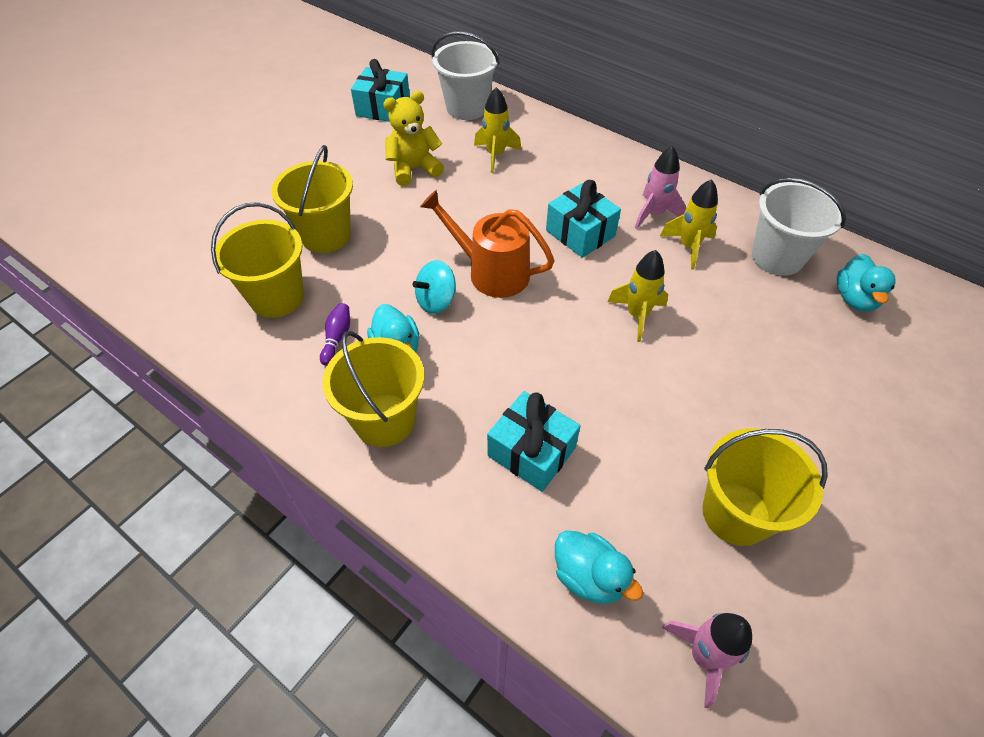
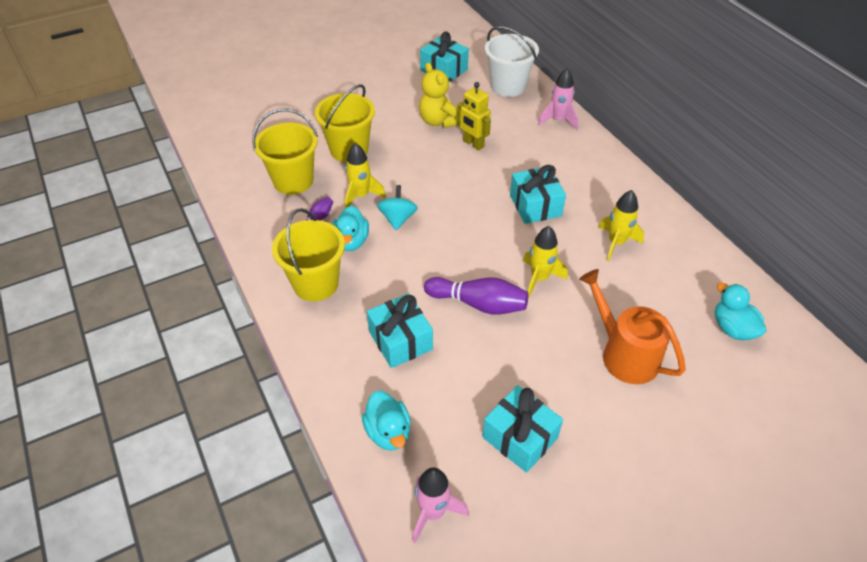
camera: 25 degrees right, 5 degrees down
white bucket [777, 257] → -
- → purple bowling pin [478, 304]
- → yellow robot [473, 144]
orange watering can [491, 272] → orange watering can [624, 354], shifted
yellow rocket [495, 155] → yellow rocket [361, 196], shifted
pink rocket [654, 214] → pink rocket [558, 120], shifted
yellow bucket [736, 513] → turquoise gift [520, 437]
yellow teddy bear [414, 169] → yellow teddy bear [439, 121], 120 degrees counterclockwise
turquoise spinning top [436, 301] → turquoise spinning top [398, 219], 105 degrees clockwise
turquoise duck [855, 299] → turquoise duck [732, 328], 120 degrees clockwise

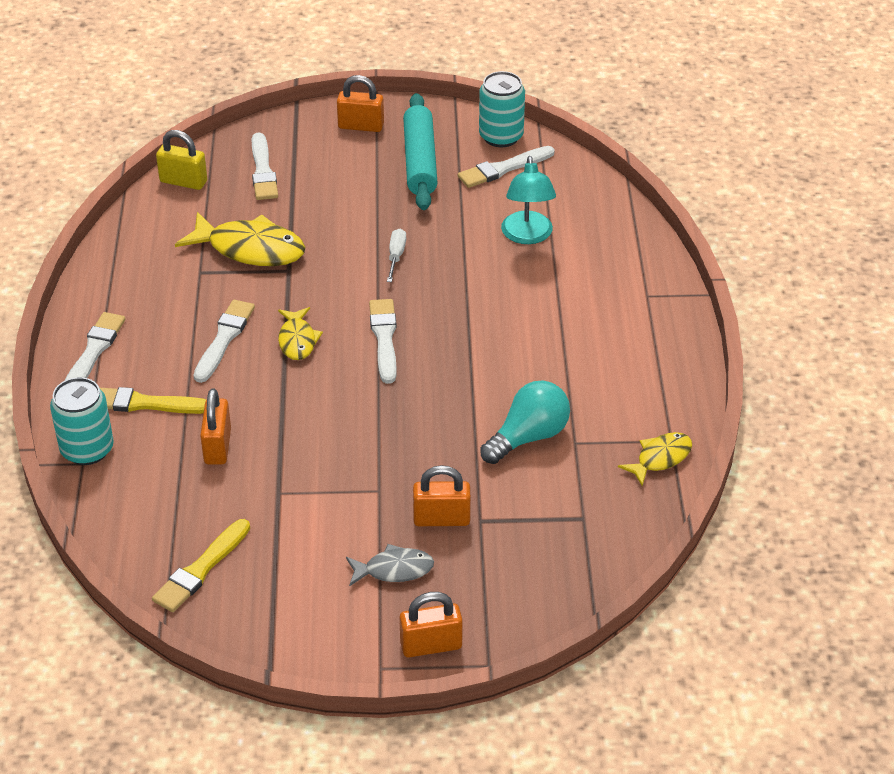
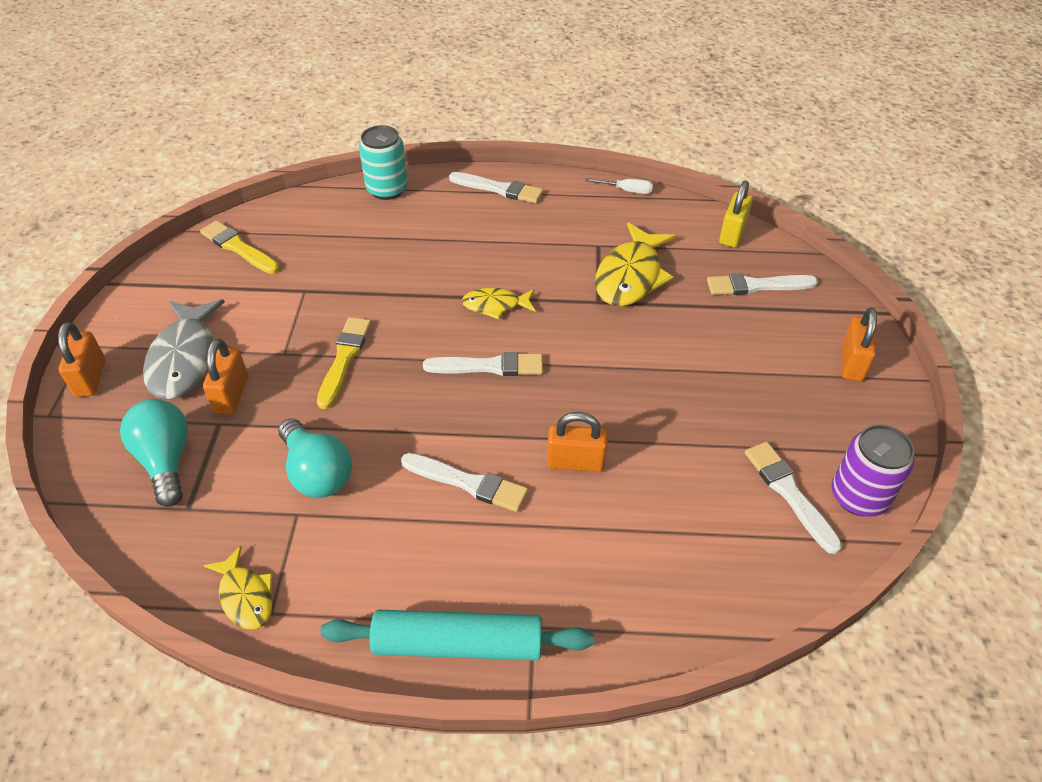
camera: 95 degrees right, 5 degrees up
turquoise lamp [527, 236] → -
- → turquoise light bulb [166, 460]
yellow brush [145, 403] → yellow brush [344, 359], shifted
white brush [224, 339] → white brush [467, 483], shifted
orange padlock [217, 446] → orange padlock [575, 462], shifted
white screwdriver [396, 256] → white screwdriver [626, 191], shifted
turquoise rolling pin [419, 161] → turquoise rolling pin [458, 643], shifted
turquoise can [501, 136] → purple can [858, 497]
grey fish [394, 570] → grey fish [186, 359], x1.76

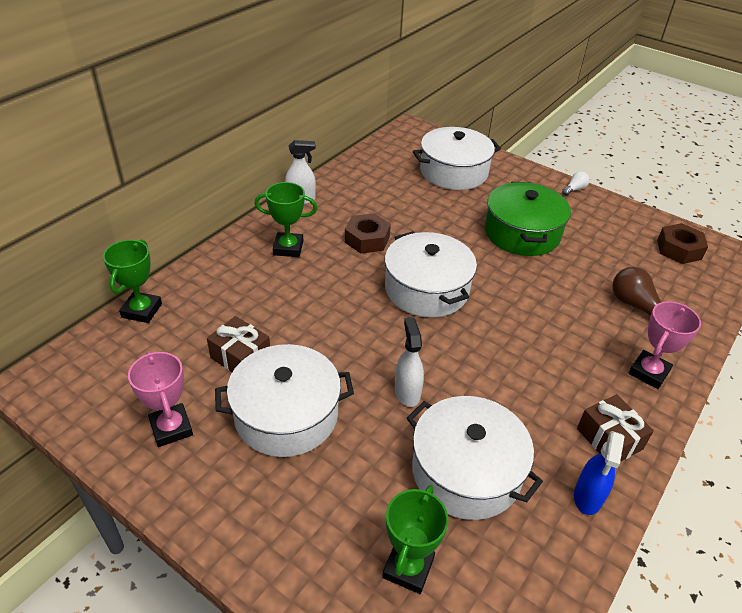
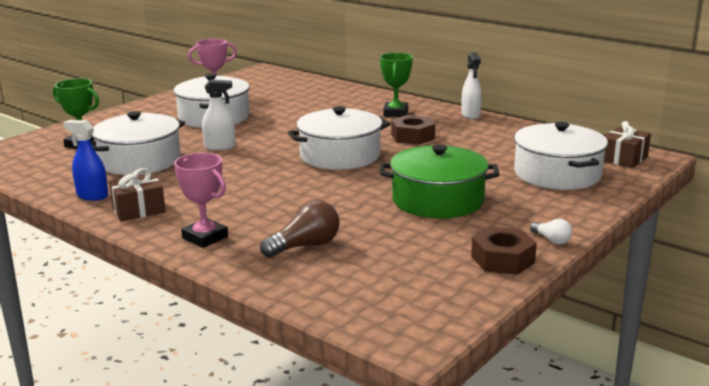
camera: 95 degrees right, 20 degrees down
green trophy [142, 310] → -
brown gift [240, 357] → brown gift [623, 158], shifted
brown nut [679, 249] → brown nut [502, 259], shifted

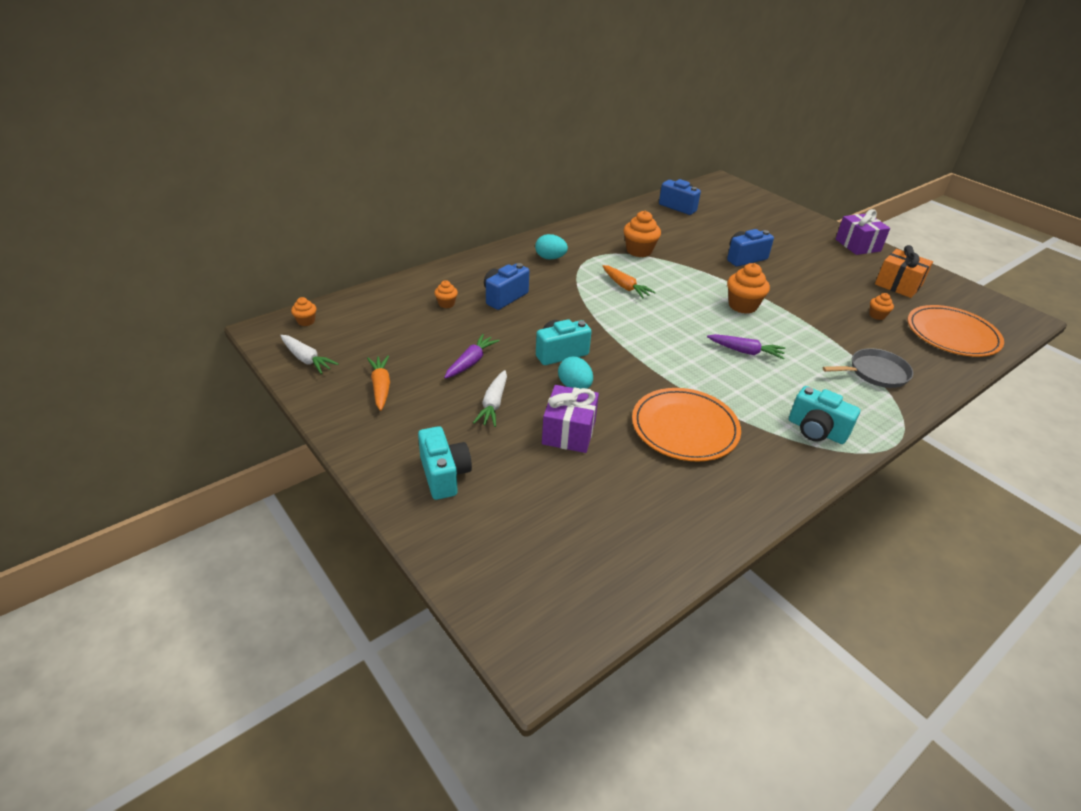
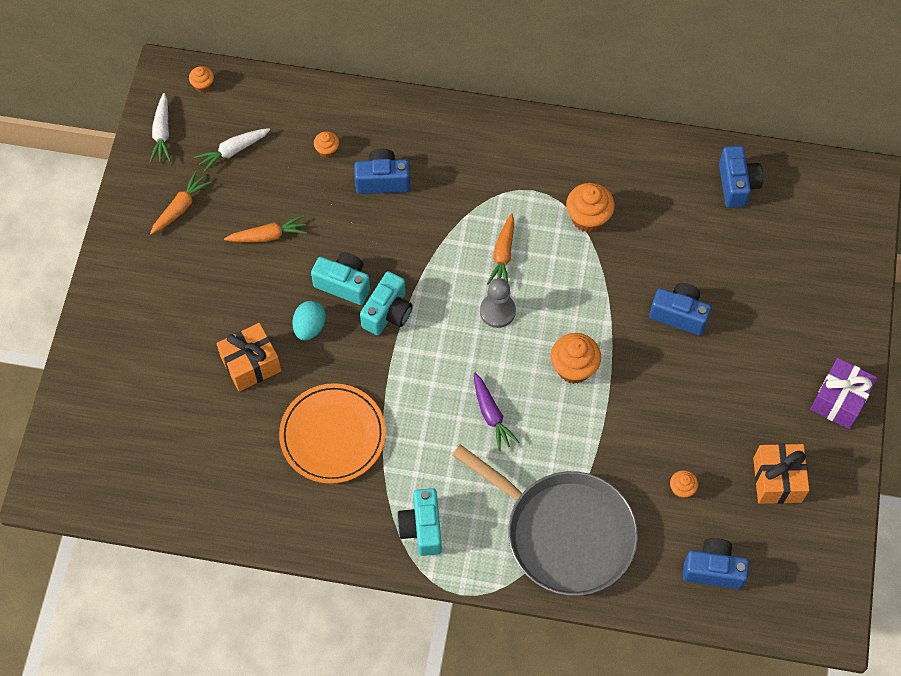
camera: 50 degrees right, 25 degrees up
turquoise egg [550, 258] → -
- → grey pawn [497, 311]
turquoise camera [444, 475] → turquoise camera [388, 313], shifted
white carrot [493, 404] → white carrot [233, 151], shifted
orange plate [952, 334] → blue camera [713, 569]
purple carrot [471, 362] → orange carrot [268, 236]
purple gift [569, 432] → orange gift [251, 364]
grey pan [875, 372] → grey pan [564, 533], x1.94

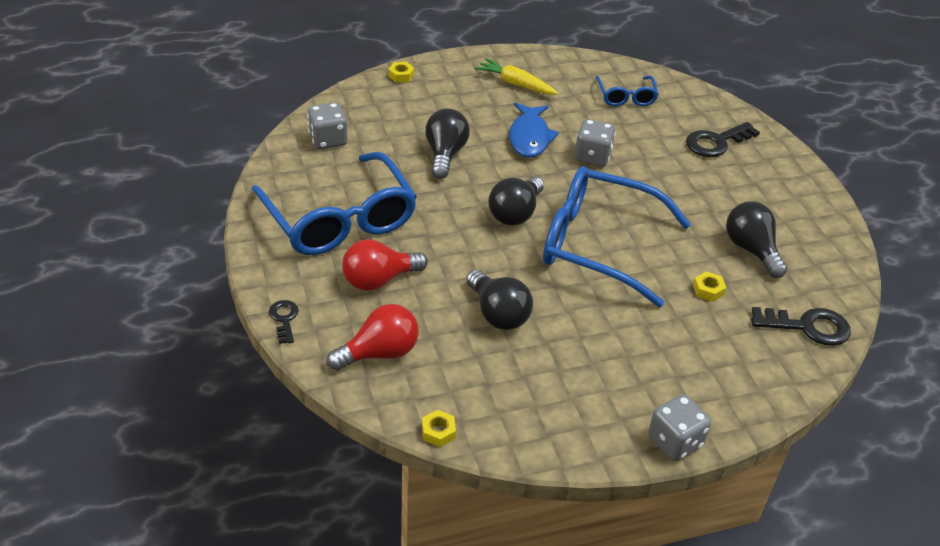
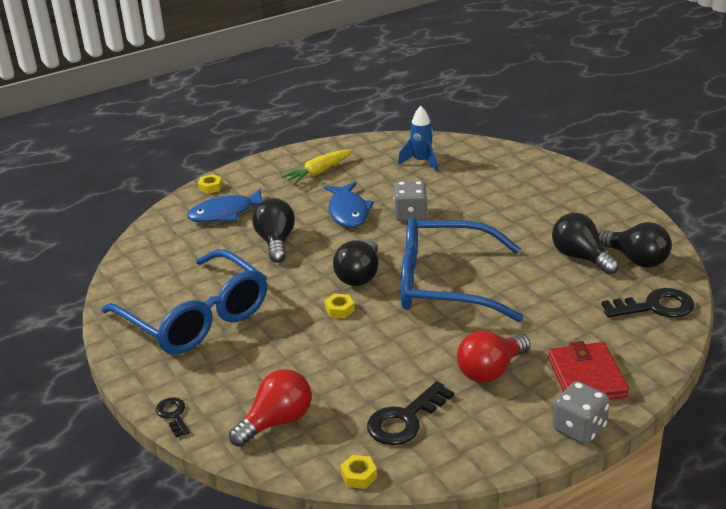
camera: 10 degrees left, 10 degrees down
grey dice [328, 140] → -
- → blue fish [225, 213]
- → red wallet [586, 377]
red light bulb [379, 280] → red light bulb [490, 371], shifted
black light bulb [498, 314] → black light bulb [636, 259], shifted
black key [716, 142] → black key [405, 419], shifted
yellow nut [708, 290] → yellow nut [340, 310], shifted
blue glasses [626, 97] → blue rocket [421, 162]
yellow carrot [515, 84] → yellow carrot [319, 172], 60 degrees counterclockwise

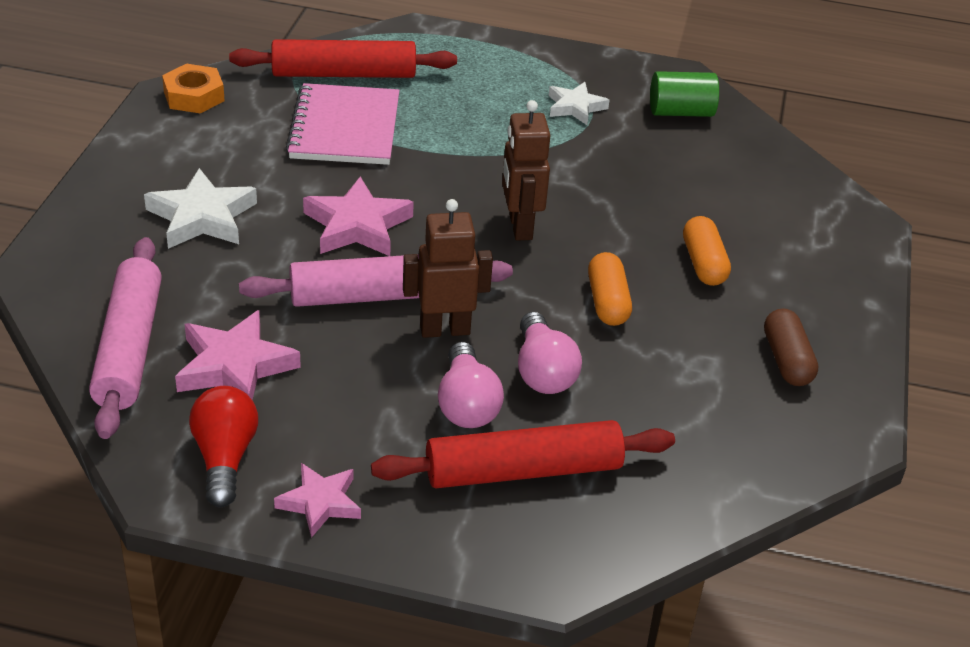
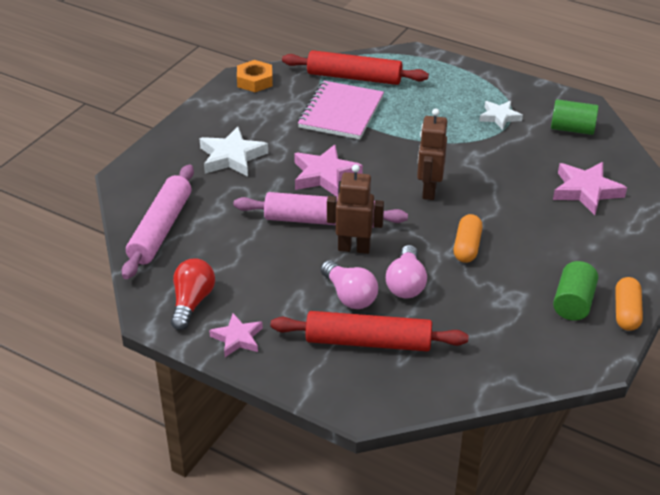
camera: 20 degrees right, 0 degrees up
pink star [235, 366] → pink star [586, 191], shifted
orange capsule [703, 263] → orange capsule [626, 312], shifted
brown capsule [786, 360] → green cylinder [573, 303]
pink light bulb [467, 404] → pink light bulb [349, 296], 45 degrees counterclockwise

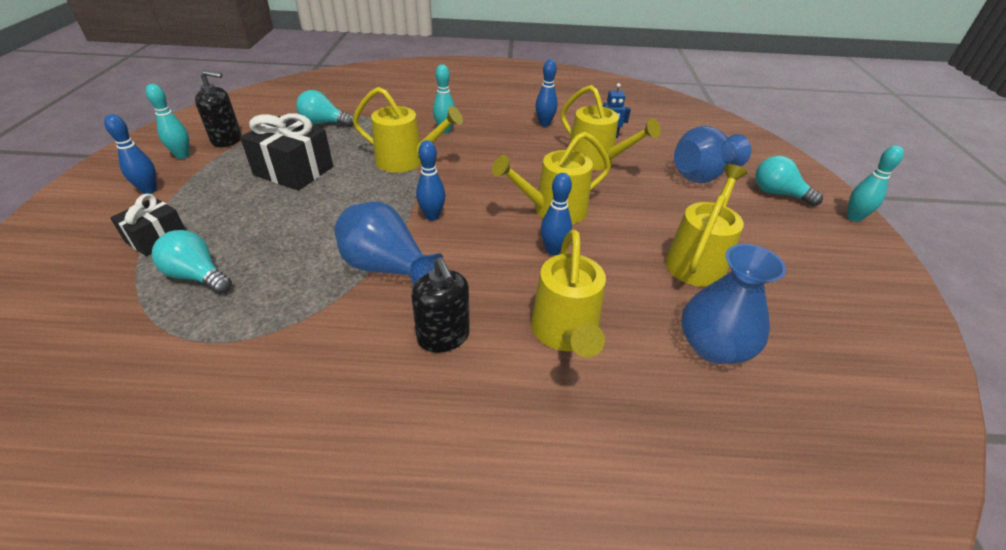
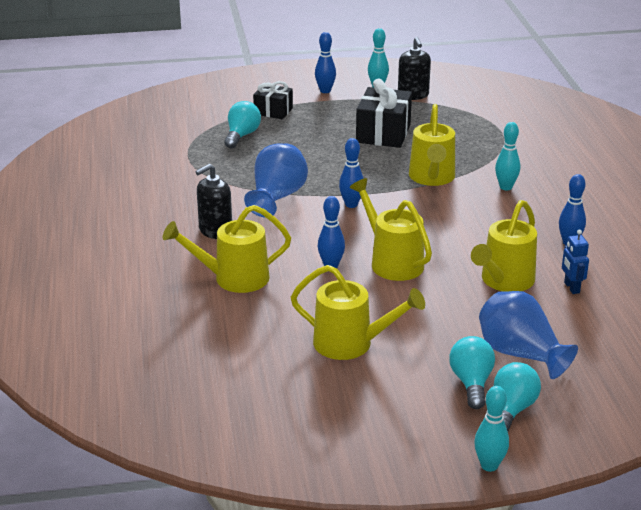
camera: 80 degrees right, 10 degrees down
blue vase [713, 346] → -
turquoise light bulb [324, 123] → turquoise light bulb [471, 383], shifted

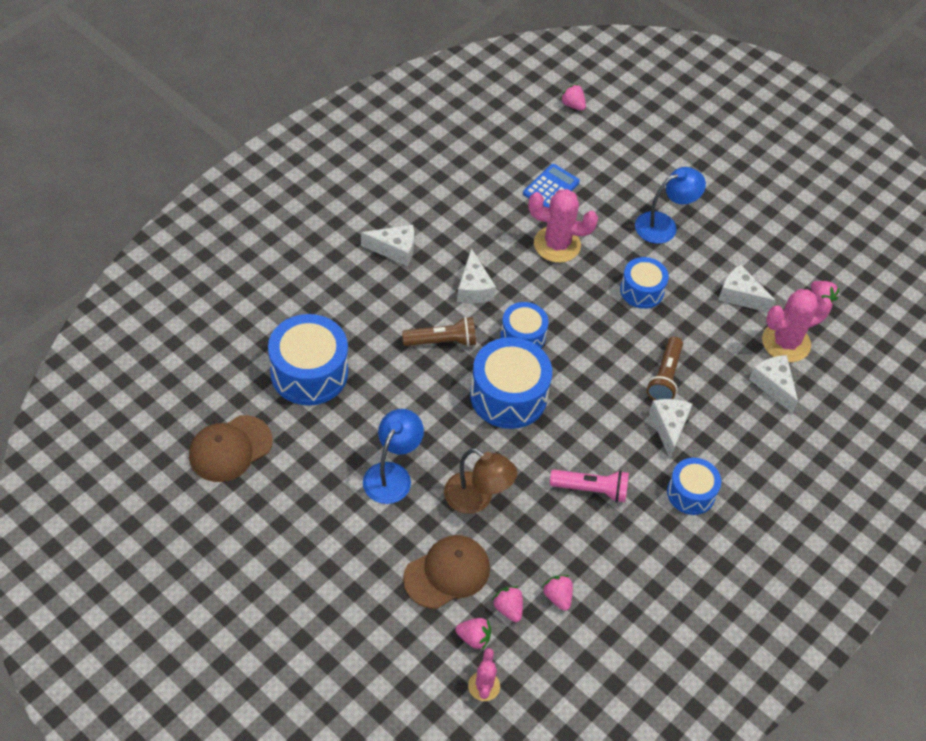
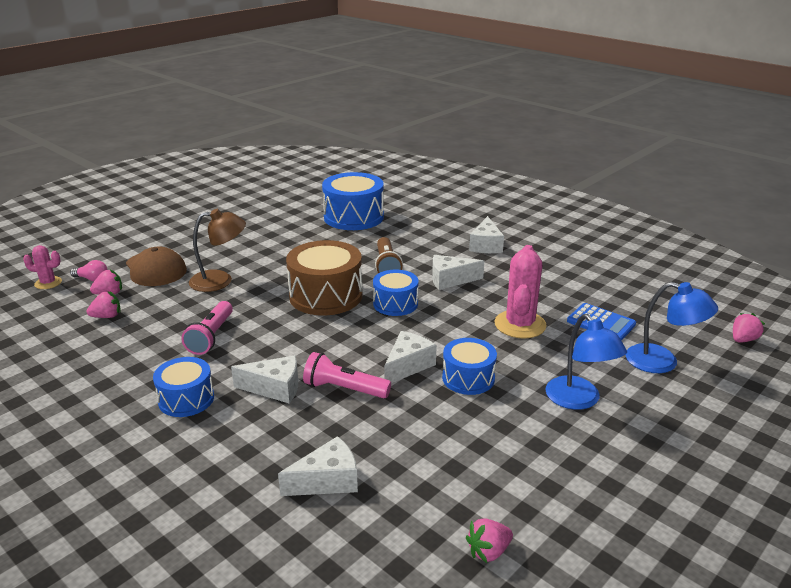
camera: 95 degrees right, 25 degrees down
brown cap [230, 449] → -
pink cactus [786, 342] → -
blue lamp [392, 474] → blue lamp [662, 362], shifted
white cheese [740, 296] → white cheese [408, 366], shifted
pink strawberry [474, 638] → pink light bulb [92, 279]
blue drum [508, 396] → brown drum [326, 296]
brown flashlight [665, 377] → pink flashlight [344, 389]
brown lamp [477, 499] → brown lamp [220, 281], 135 degrees counterclockwise

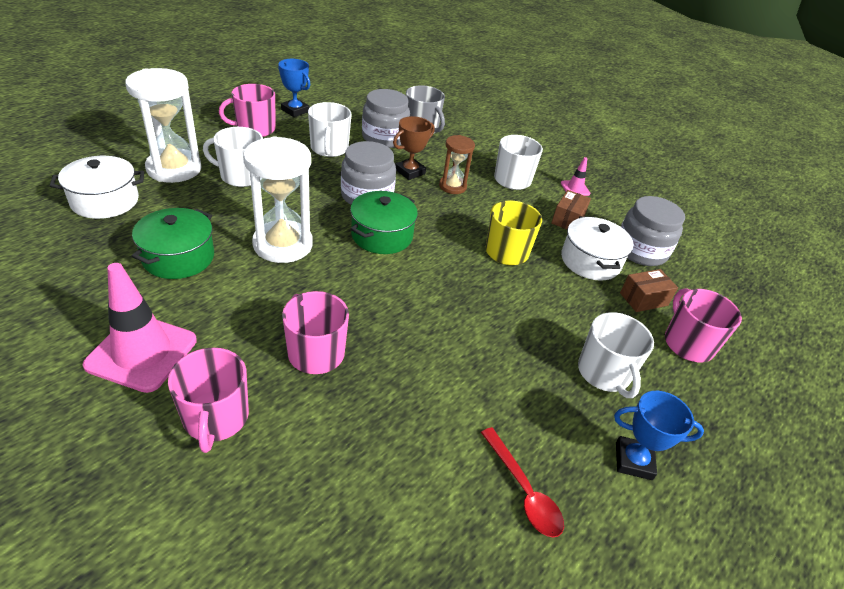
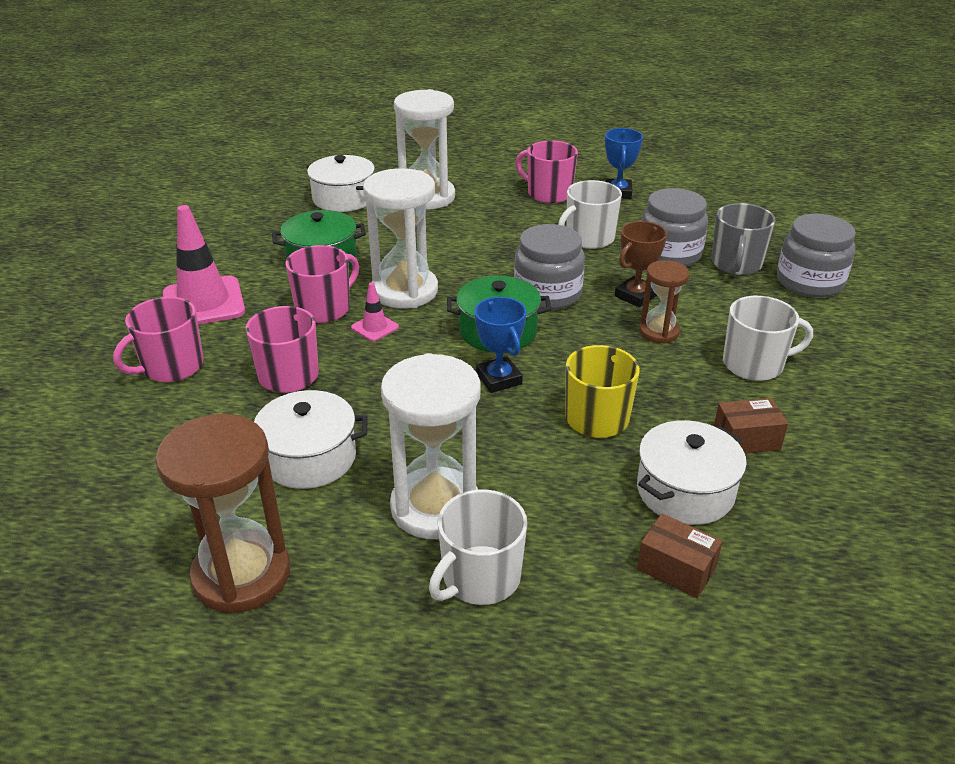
camera: 60 degrees right, 5 degrees down
white mug [240, 176] → -
- → white pot [309, 458]
- → white hourglass [435, 507]
pink traffic cone [575, 188] → pink traffic cone [375, 327], shifted
blue trophy [633, 461] → blue trophy [499, 379], shifted
grey jar [640, 250] → grey jar [809, 282], shifted
pink mug [687, 343] → pink mug [324, 308], shifted
red spoon [523, 490] → brown hourglass [241, 575]
brown trophy [410, 172] → brown trophy [635, 296], 60 degrees counterclockwise

